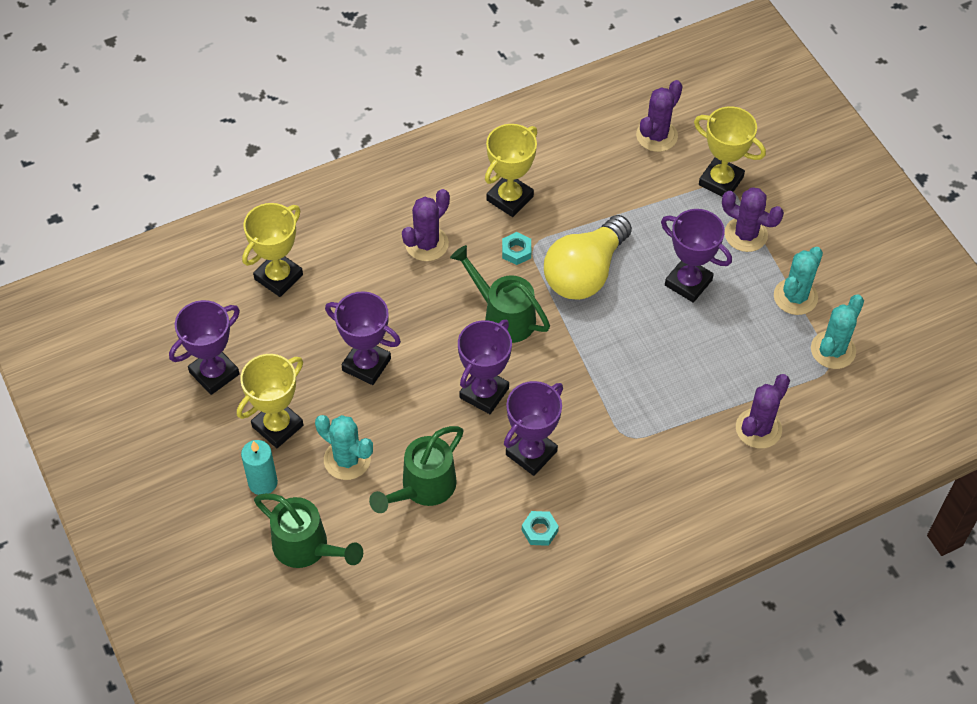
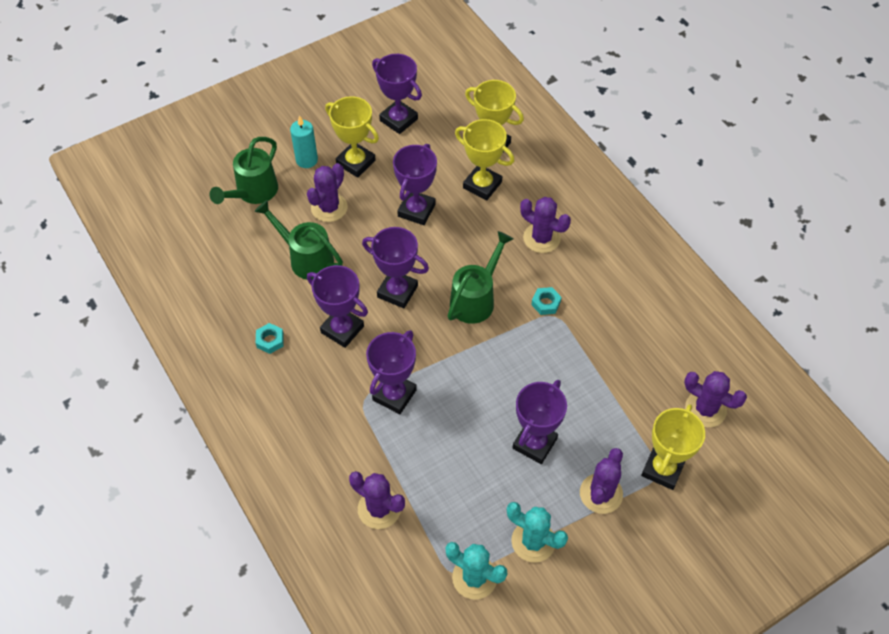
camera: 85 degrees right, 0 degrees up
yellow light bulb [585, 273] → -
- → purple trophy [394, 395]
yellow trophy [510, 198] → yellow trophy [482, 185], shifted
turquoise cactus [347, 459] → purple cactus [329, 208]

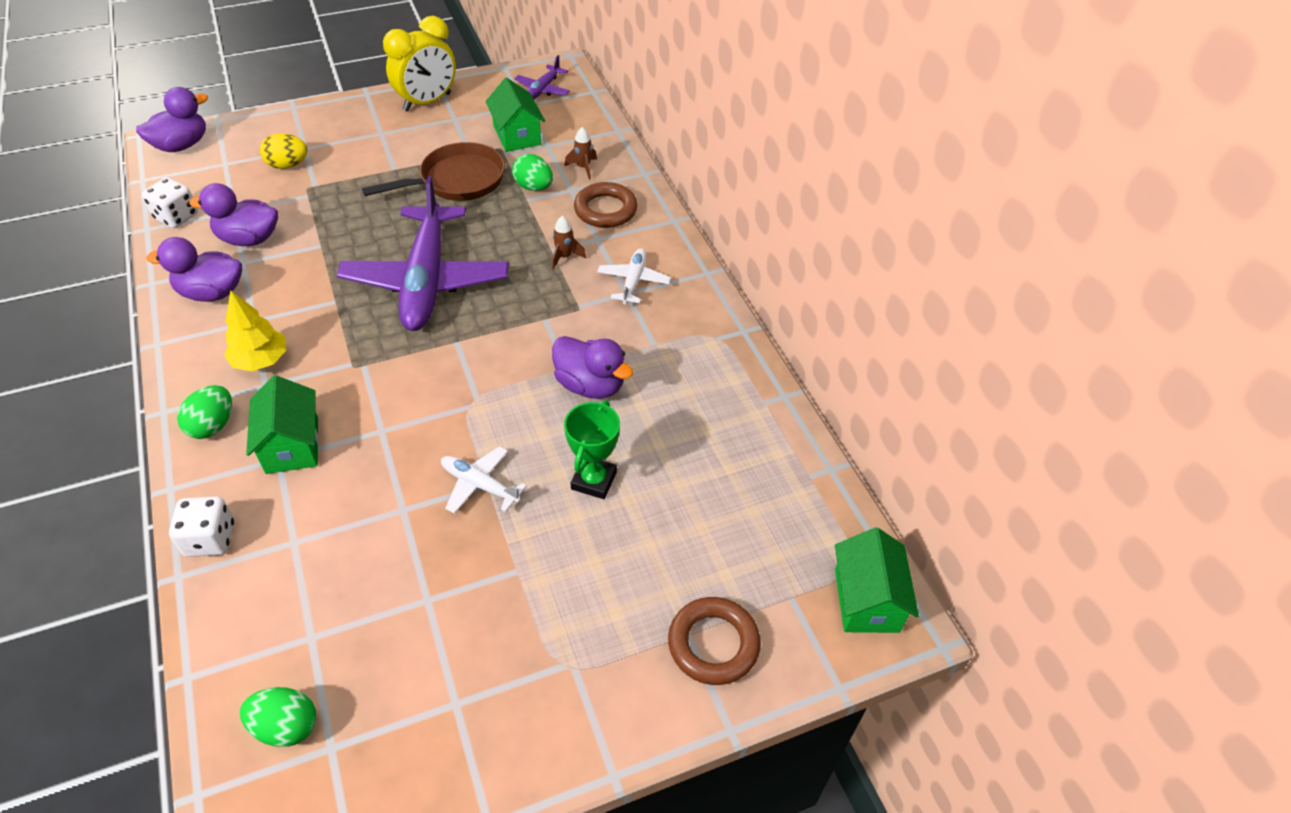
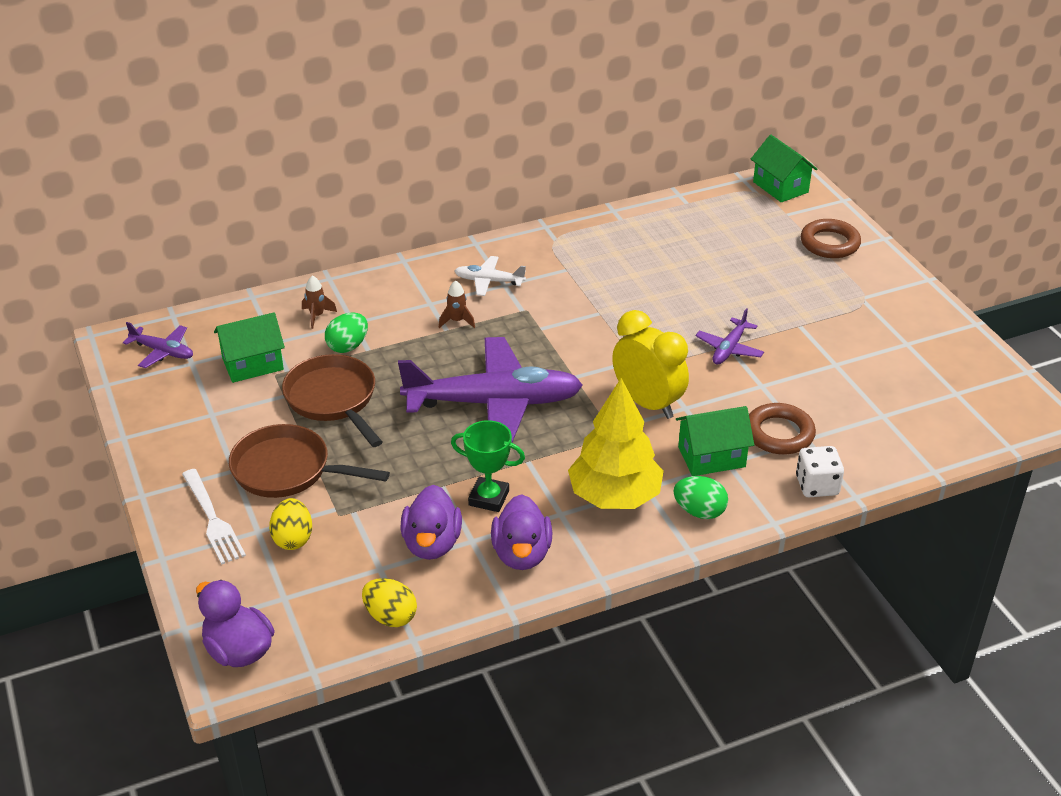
camera: 90 degrees left, 10 degrees down
green egg [286, 726] → -
purple duck [590, 385] → -
- → white fork [213, 519]
- → brown pan [288, 470]
yellow clock [427, 102] → yellow clock [647, 403], shifted
green trophy [594, 480] → green trophy [489, 498], shifted
brown ring [605, 210] → brown ring [779, 434], shifted
white dice [176, 216] → yellow egg [390, 617]
white plane [479, 485] → purple plane [729, 349]
green house [866, 600] → green house [780, 187], 60 degrees clockwise
yellow tree [261, 360] → yellow tree [614, 496], x1.61

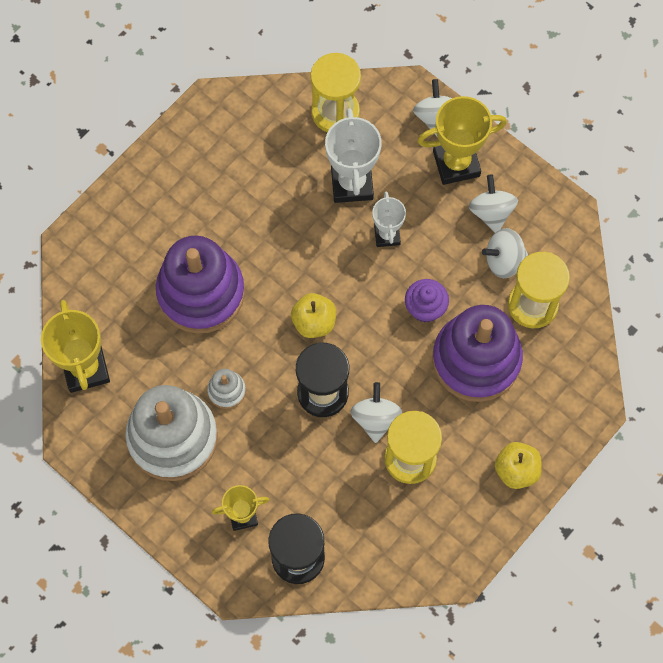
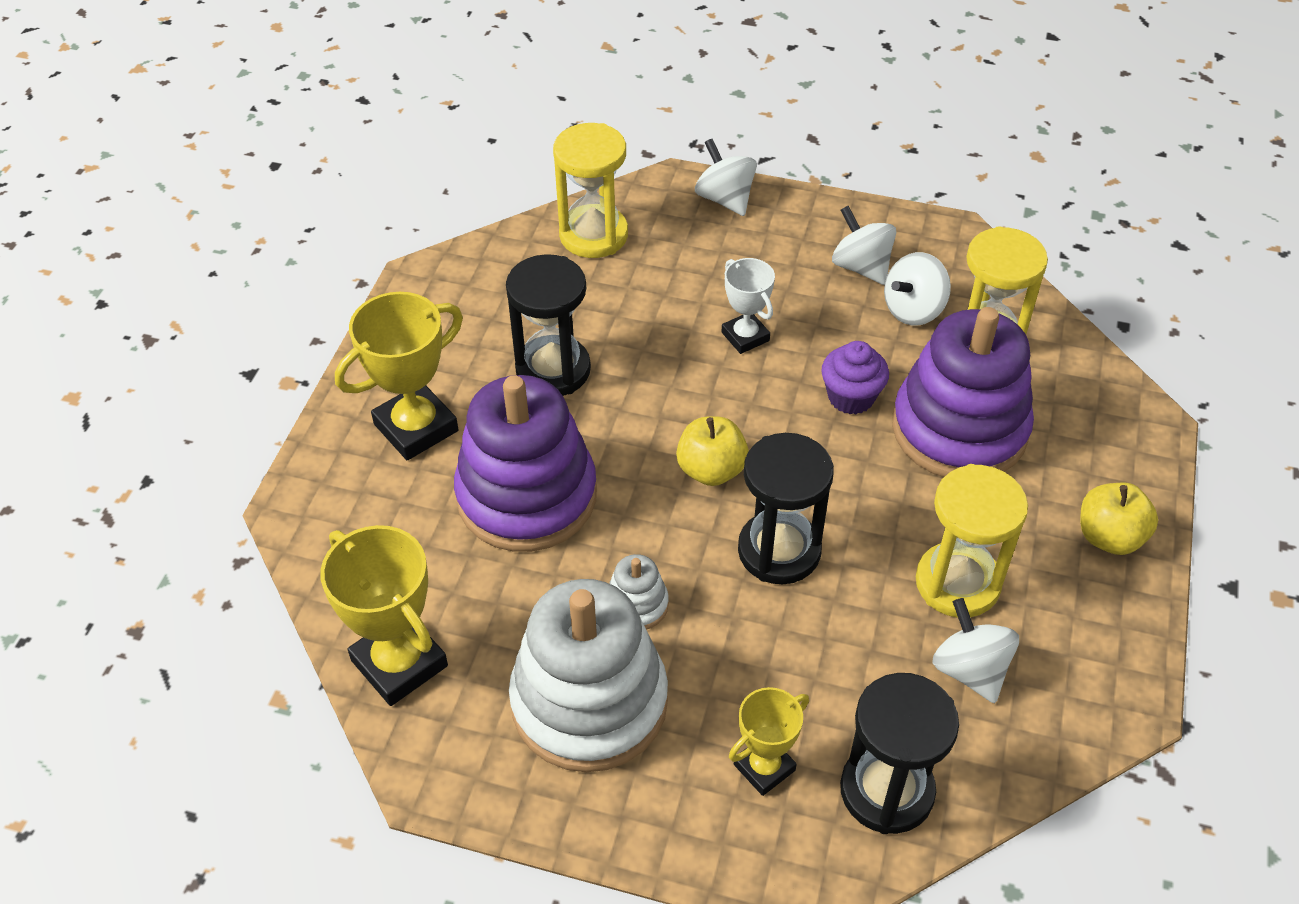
camera: 25 degrees left, 20 degrees down
white trophy [352, 183] → -
- → black hourglass [553, 370]
white spinning top [375, 419] → white spinning top [970, 670], shifted
yellow trophy [456, 163] → yellow trophy [416, 427], shifted

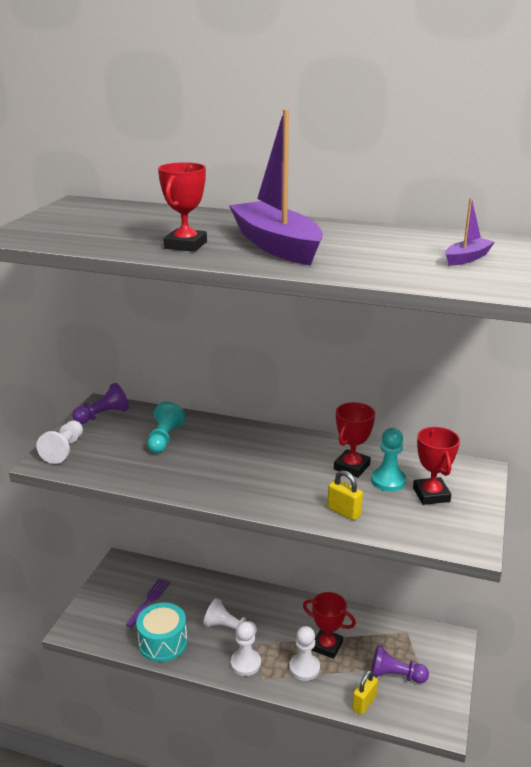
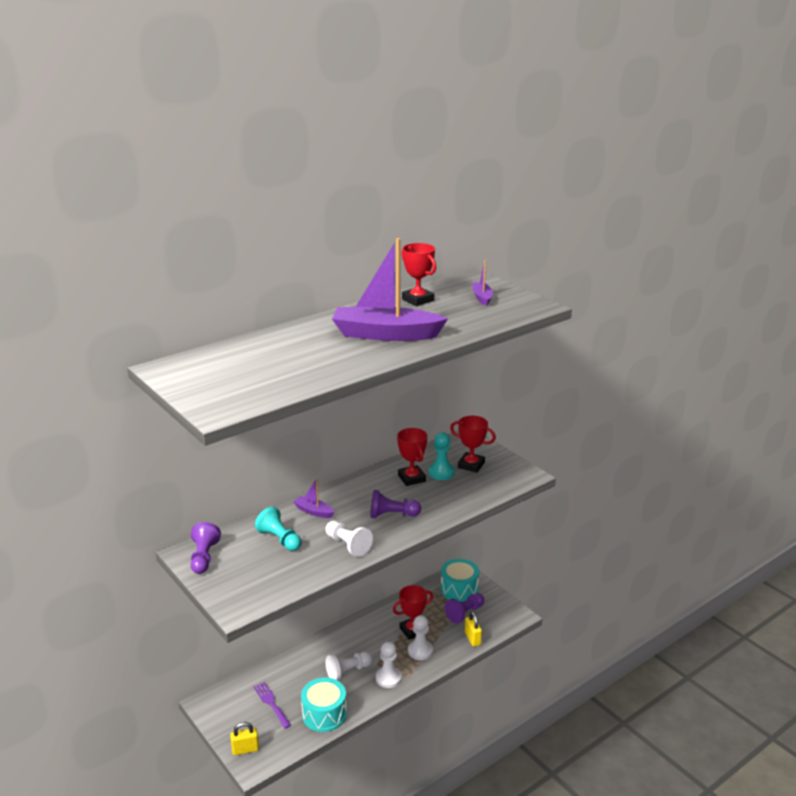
camera: 55 degrees left, 0 degrees up
- → purple boat [314, 511]
- → purple pawn [392, 515]
- → turquoise drum [459, 589]
white pawn [64, 450] → white pawn [348, 545], shifted
red trophy [185, 245] → red trophy [418, 300], shifted
yellow padlock [344, 512] → yellow padlock [245, 749], shifted

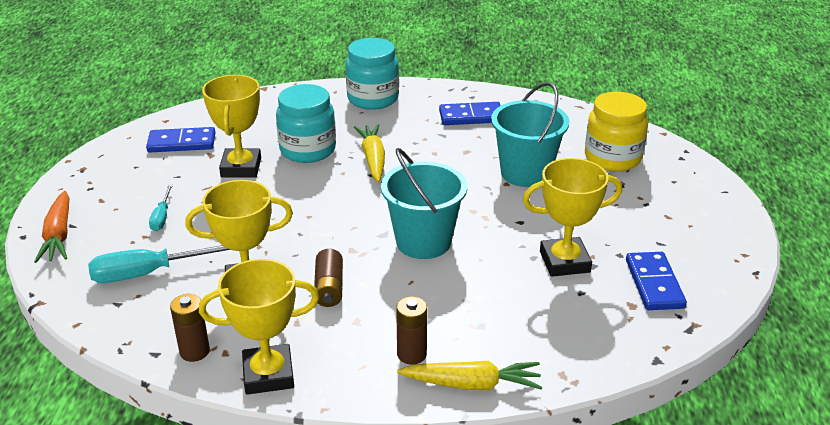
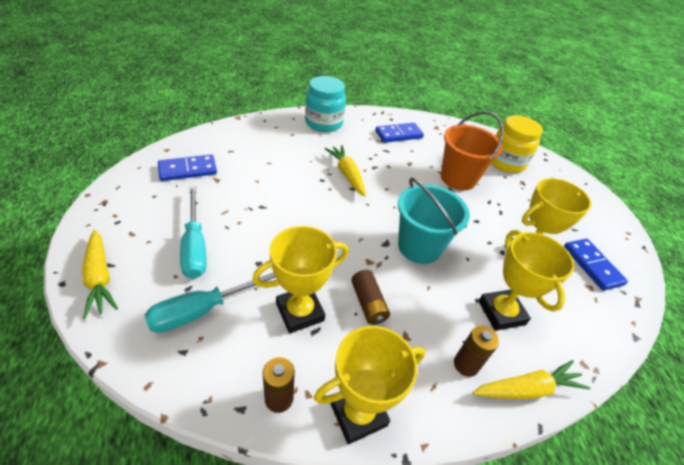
camera: 20 degrees left, 10 degrees up
turquoise jar [308, 150] → -
yellow trophy [241, 168] → yellow trophy [501, 313], shifted
orange carrot [59, 235] → yellow carrot [100, 278]
turquoise bucket [525, 173] → orange bucket [458, 178]
turquoise screwdriver [162, 217] → turquoise screwdriver [195, 246], x1.87

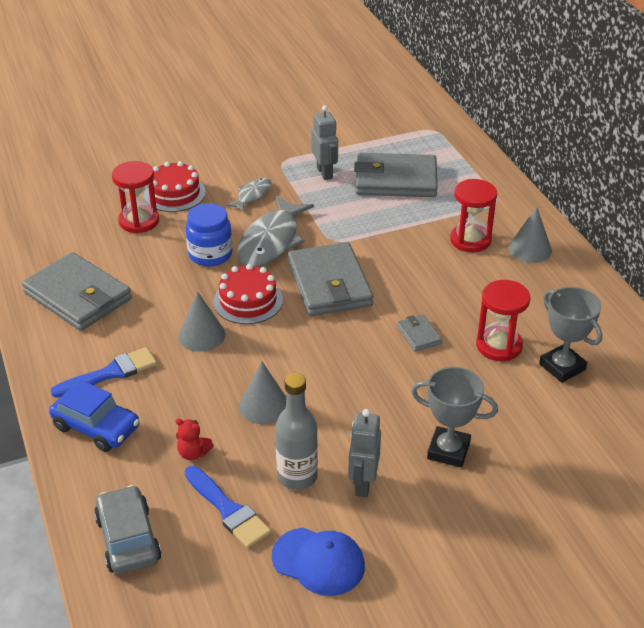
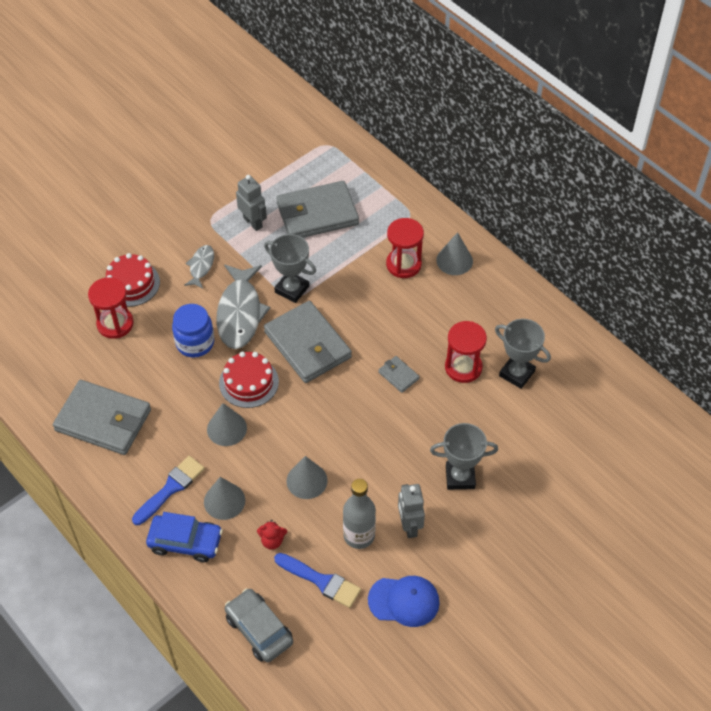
camera: 20 degrees left, 15 degrees up
- → grey cone [224, 501]
- → grey trophy [292, 289]

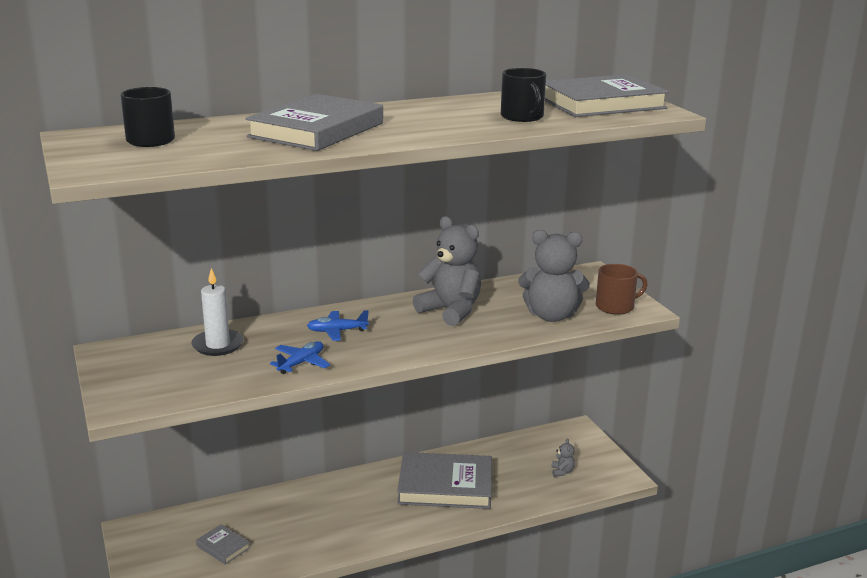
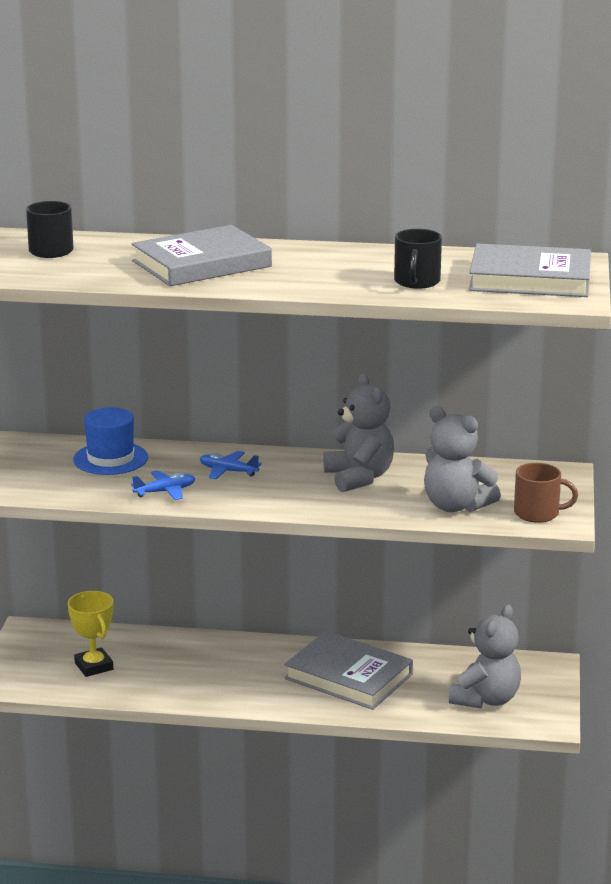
camera: 30 degrees right, 0 degrees up
white candle [218, 345] → blue hat [110, 459]
grey book [223, 547] → yellow trophy [94, 666]
grey teddy bear [562, 472] → grey teddy bear [486, 699], x2.44

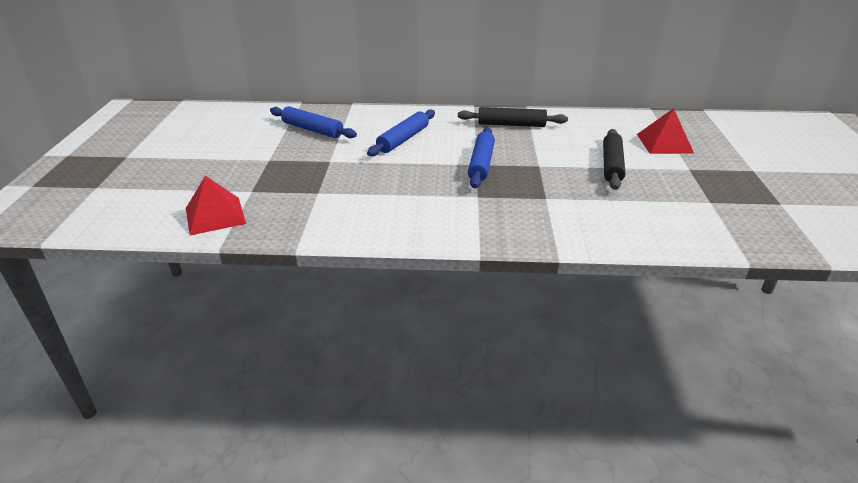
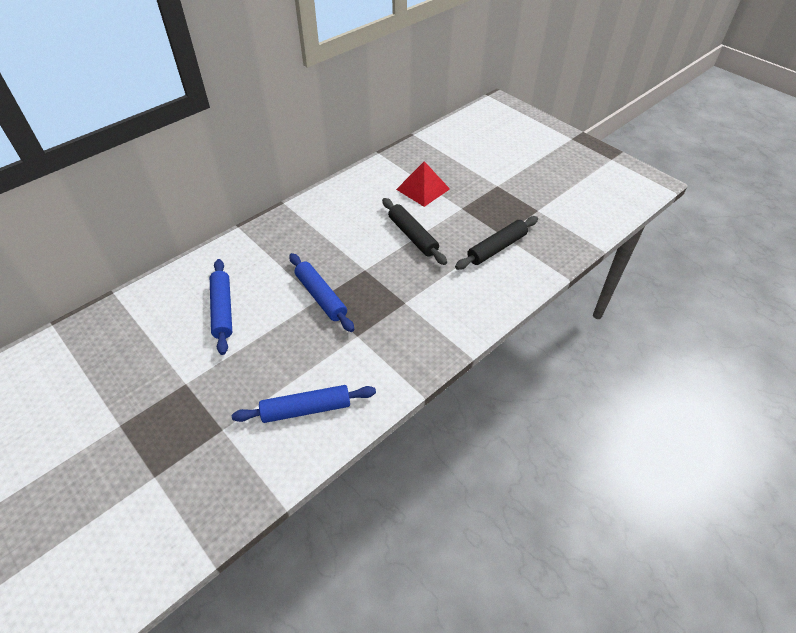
camera: 45 degrees left, 15 degrees up
red pyramid [215, 215] → -
blue rolling pin [312, 130] → blue rolling pin [306, 409], shifted
black rolling pin [511, 124] → black rolling pin [497, 248], shifted

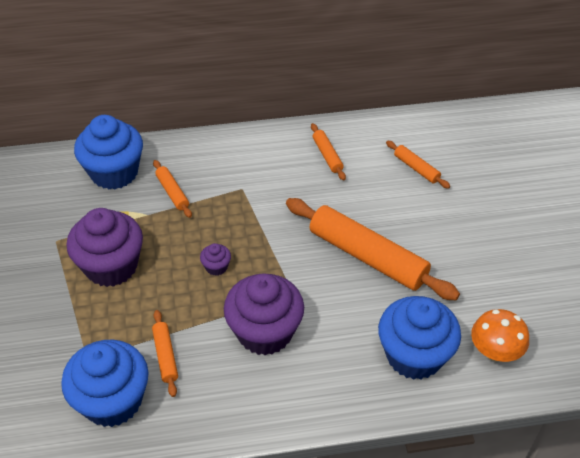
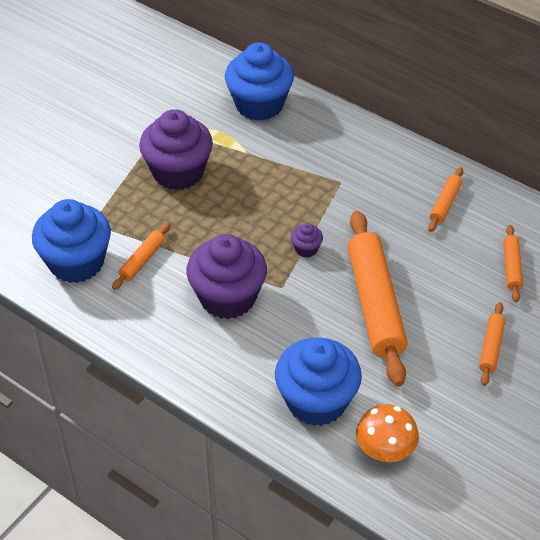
camera: 45 degrees right, 0 degrees up
orange rolling pin [172, 192] → orange rolling pin [491, 347], shifted
purple cupcake [216, 267] → purple cupcake [306, 249], shifted

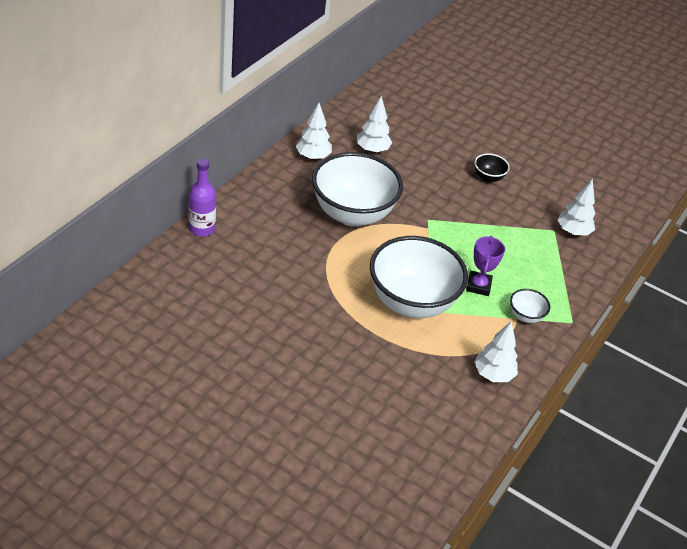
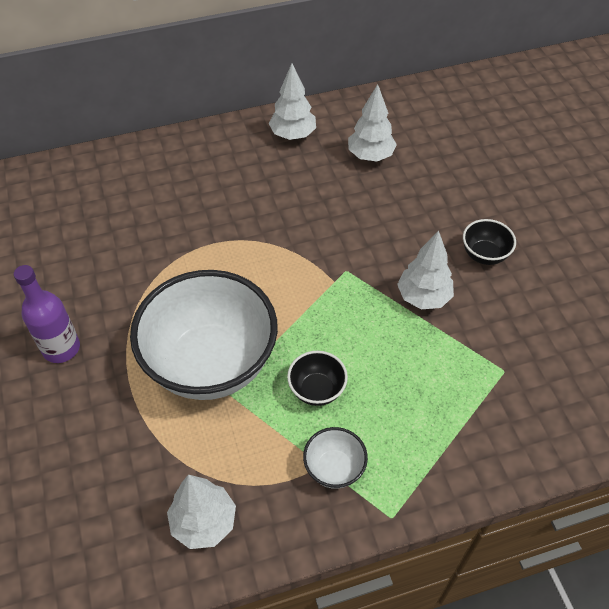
camera: 45 degrees right, 10 degrees up
white bowl [352, 214] → -
purple bottle [202, 229] → purple bottle [61, 348], shifted
white tree [573, 232] → white tree [423, 297], shifted
purple trophy [478, 286] → black bowl [317, 390]

